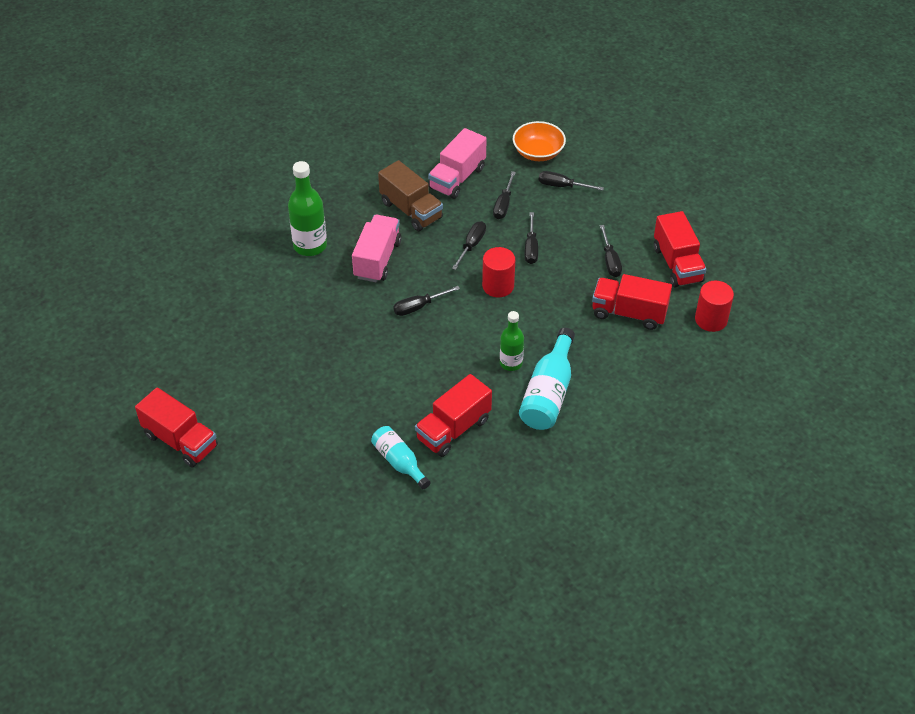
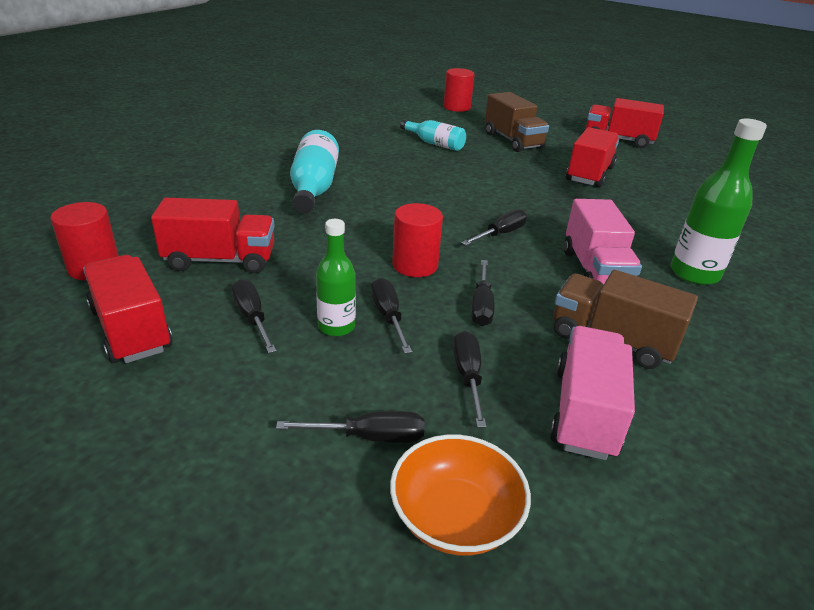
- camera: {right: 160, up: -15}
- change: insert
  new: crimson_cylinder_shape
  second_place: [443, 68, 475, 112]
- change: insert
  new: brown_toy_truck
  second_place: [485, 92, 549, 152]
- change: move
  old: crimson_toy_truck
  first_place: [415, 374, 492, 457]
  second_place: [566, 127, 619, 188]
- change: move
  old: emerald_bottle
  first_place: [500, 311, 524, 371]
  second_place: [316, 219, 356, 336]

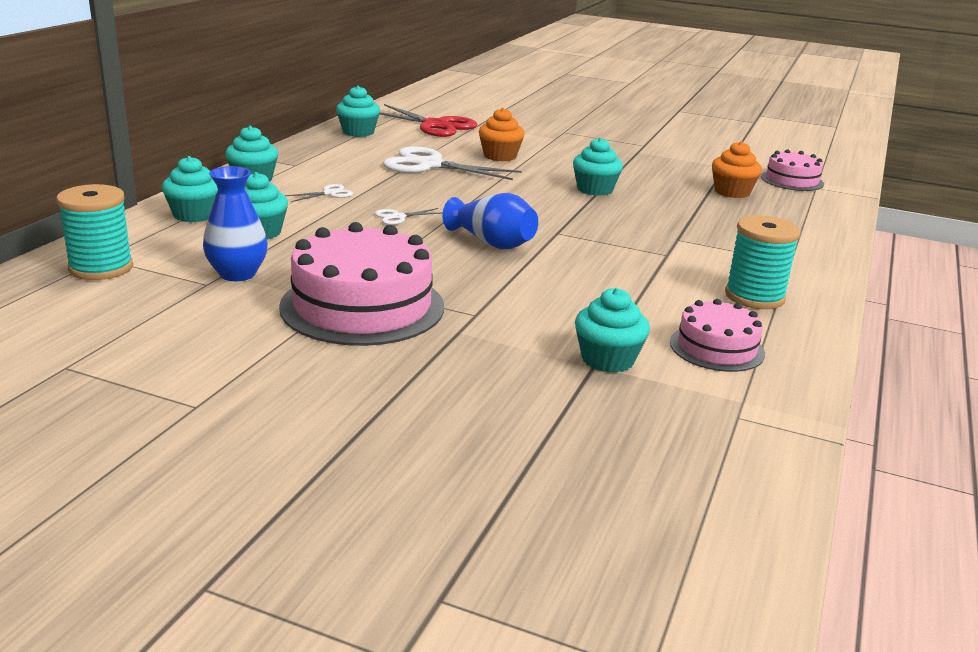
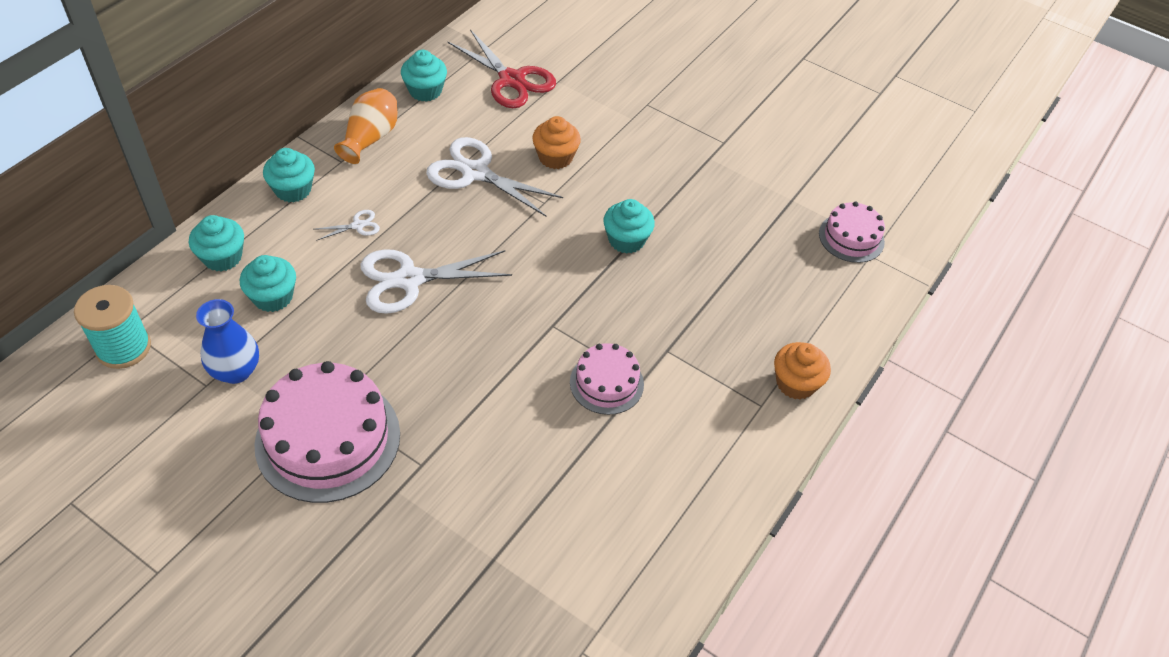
- camera: {right: 10, up: 25}
- change: delete
  old: cobalt_vase
  first_place: [442, 193, 538, 249]
- change: delete
  old: turquoise_cupcake
  first_place: [575, 288, 650, 373]
- change: delete
  old: turquoise_reel_of_thread
  first_place: [725, 215, 801, 309]
- change: insert
  new: bright_orange_vase
  second_place: [334, 88, 398, 164]
- change: move
  old: rose-pink_gateau
  first_place: [670, 299, 765, 372]
  second_place: [570, 343, 644, 415]
- change: move
  old: bright_orange_cupcake
  first_place: [712, 141, 762, 198]
  second_place: [774, 342, 831, 400]
- change: resize
  old: white_shears
  first_place: [375, 208, 443, 225]
  second_place: [360, 249, 512, 314]
  factor: 2.25

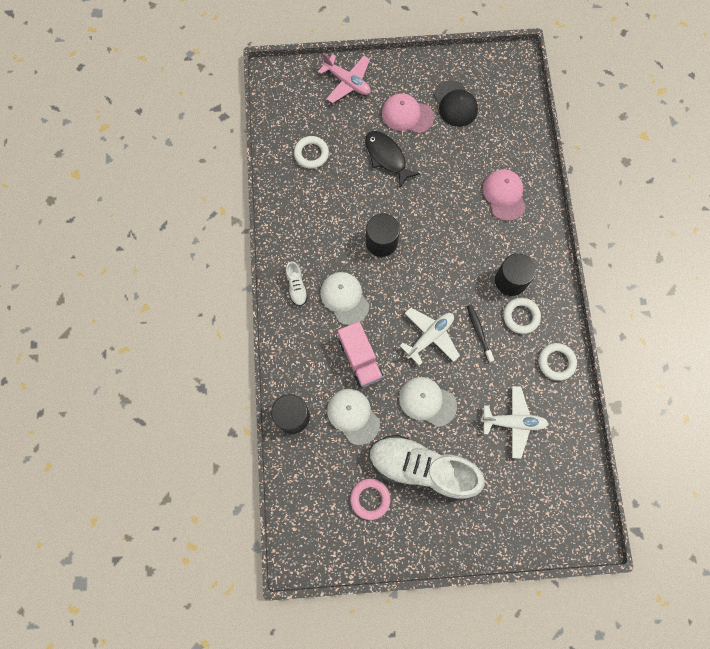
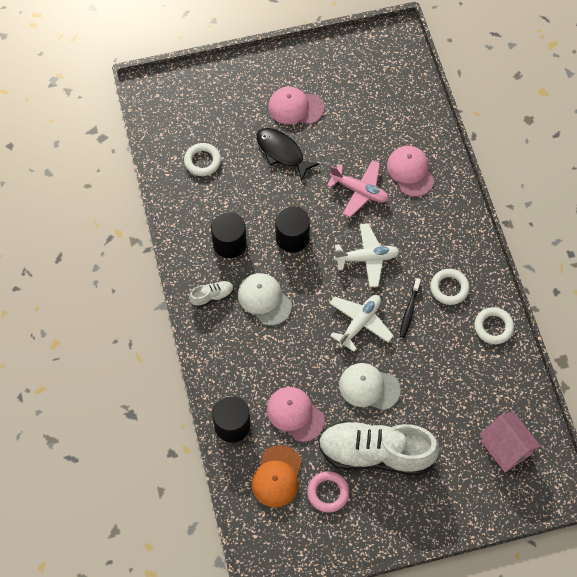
- camera: {right: -10, up: -10}
- change: delete
  old: rose-pink_toy_truck
  first_place: [338, 321, 383, 387]
- change: delete
  old: jet-black_cap
  first_place: [434, 80, 478, 127]
- change: insert
  new: bright_orange_cap
  second_place: [252, 445, 302, 508]
- change: insert
  new: rose-pink_cottage
  second_place: [480, 411, 541, 472]
- change: move
  old: rose-pink_toy_plane
  first_place: [318, 53, 371, 103]
  second_place: [327, 160, 389, 217]
- change: move
  old: white_toy_plane
  first_place: [480, 386, 548, 459]
  second_place: [334, 223, 400, 288]
- change: move
  old: jet-black_cylinder_shape
  first_place: [495, 253, 536, 296]
  second_place: [211, 212, 247, 258]
- change: recolor
  old: white_cap
  new: rose-pink_cap
  first_place: [327, 389, 380, 445]
  second_place: [267, 387, 325, 442]
- change: rotate
  old: white_sneaker
  first_place: [286, 261, 308, 307]
  second_place: [189, 281, 234, 308]
  degrees: -90
- change: rotate
  old: jet-black_dental_brush
  first_place: [467, 305, 494, 363]
  second_place: [400, 278, 421, 338]
  degrees: -135

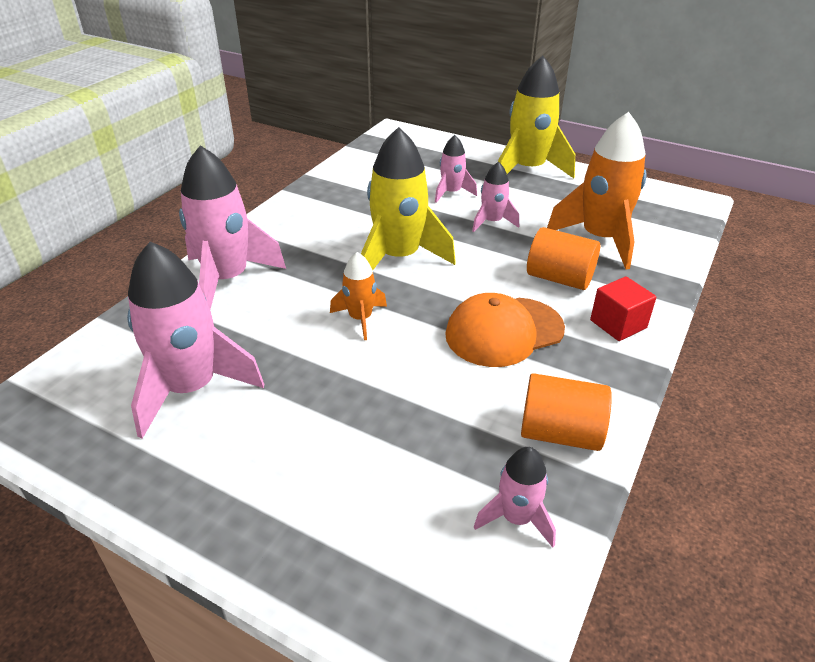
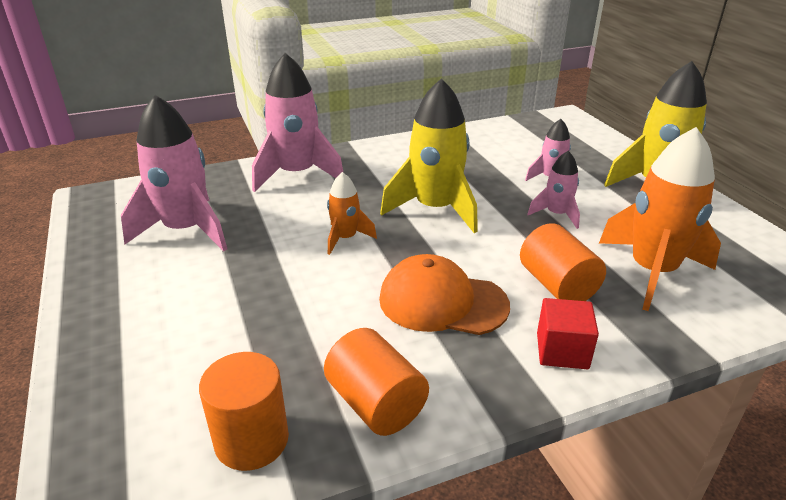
- camera: {right: 40, up: -5}
- change: replace
  old: rose-pink_spaceship
  new: bright_orange_cylinder_shape
  first_place: [474, 447, 556, 548]
  second_place: [199, 352, 289, 471]

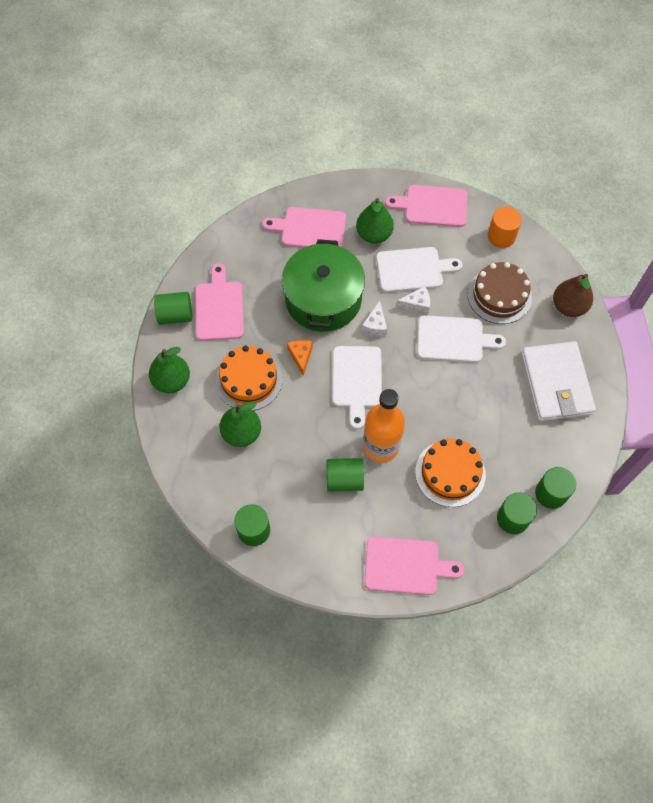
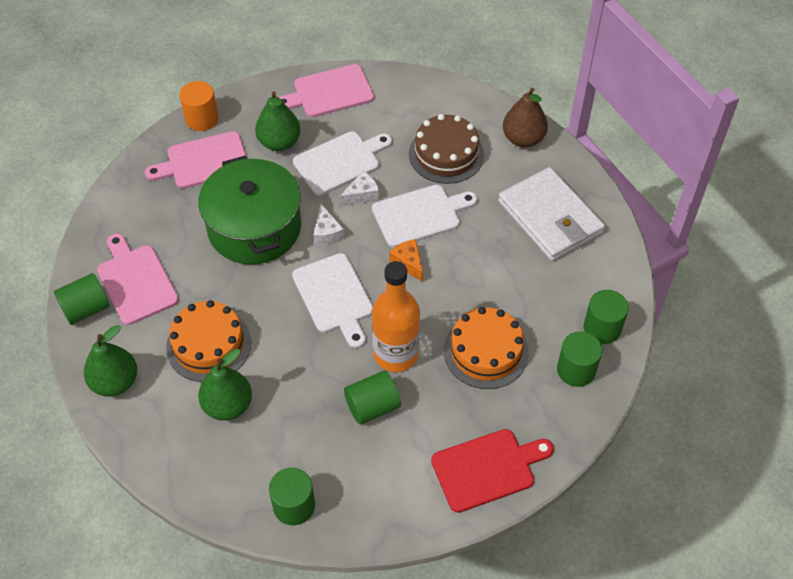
- camera: {right: -25, up: -10}
- change: move
  old: bright_orange_cheese_wedge
  first_place: [287, 340, 313, 376]
  second_place: [389, 239, 423, 282]
- change: move
  old: bright_orange_cylinder_shape
  first_place: [488, 207, 522, 248]
  second_place: [180, 81, 219, 131]
- change: recolor
  old: rose-pink_cutting_board
  new: crimson_cutting_board
  first_place: [364, 537, 464, 595]
  second_place: [431, 429, 554, 513]

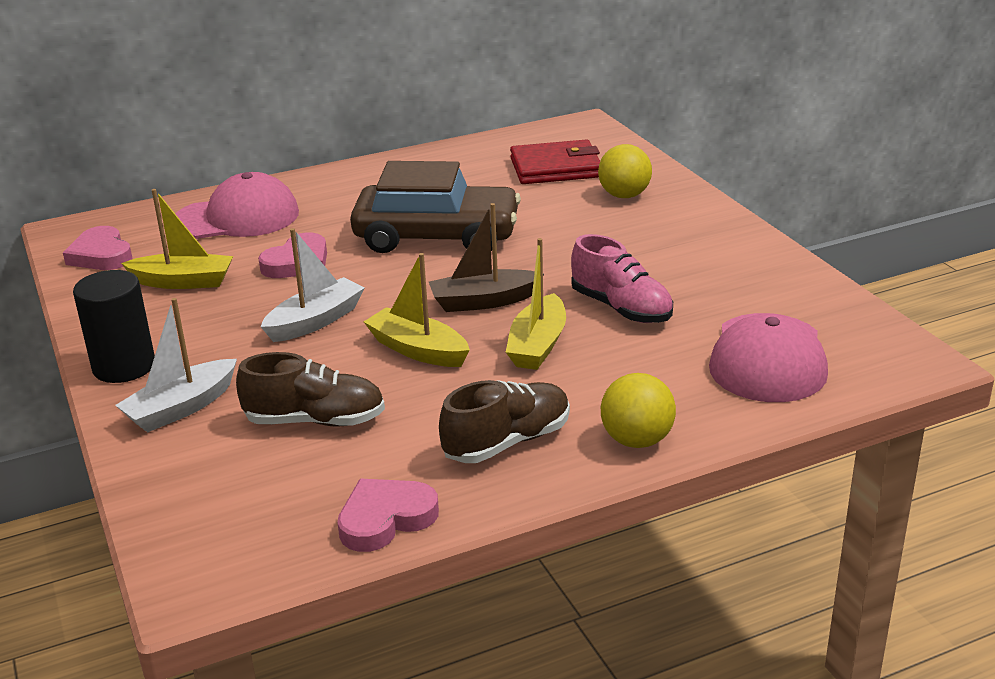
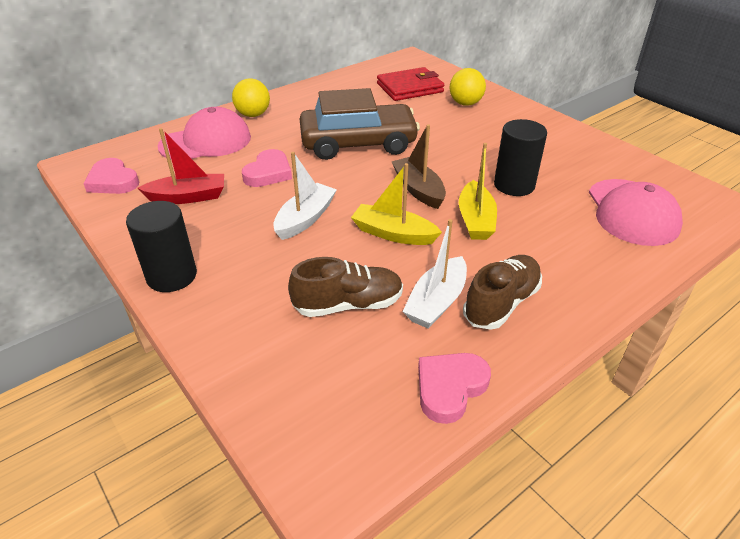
- camera: {right: -15, up: 10}
- change: move
  old: white_boat
  first_place: [115, 298, 237, 432]
  second_place: [402, 219, 467, 328]
- change: move
  old: golden_play_ball
  first_place: [601, 373, 676, 448]
  second_place: [232, 78, 270, 117]
- change: replace
  old: rose-pink_sneaker
  new: jet-black_cylinder_shape
  first_place: [571, 234, 673, 323]
  second_place: [494, 119, 547, 196]
- change: recolor
  old: golden_boat
  new: crimson_boat
  first_place: [121, 189, 233, 289]
  second_place: [137, 128, 224, 204]
- change: rotate
  old: brown_boat
  first_place: [429, 203, 544, 312]
  second_place: [392, 124, 446, 209]
  degrees: 90

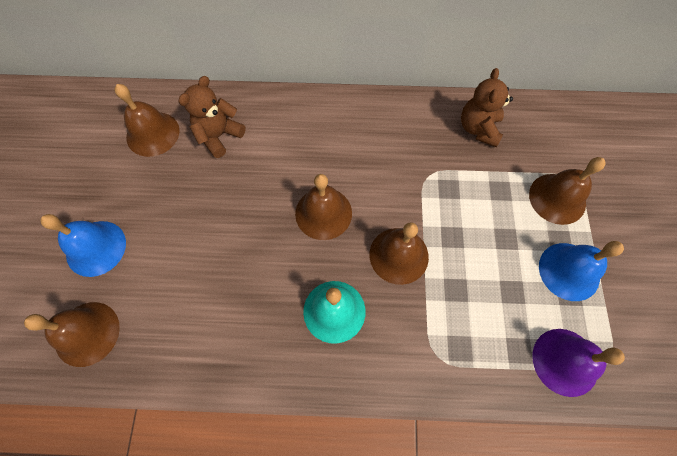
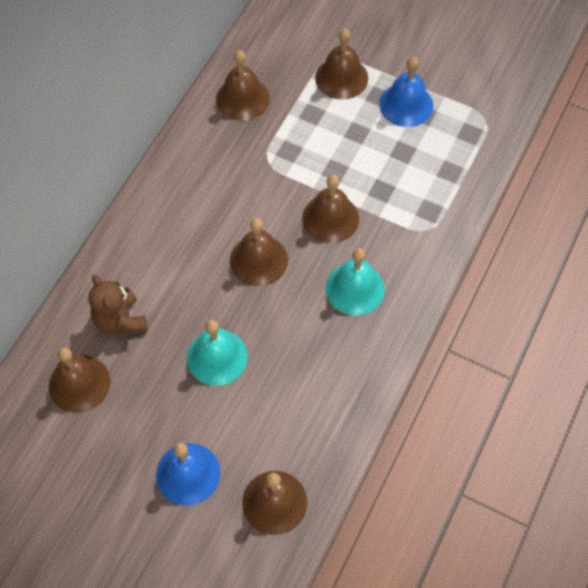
- camera: {right: -65, up: -5}
- change: delete
  old: royal_purple_bell
  first_place: [532, 329, 625, 397]
- change: insert
  new: turquoise_bell
  second_place: [187, 320, 248, 386]
- change: replace
  old: brown_teddy
  new: brown_bell
  first_place: [461, 68, 513, 147]
  second_place: [216, 50, 270, 121]

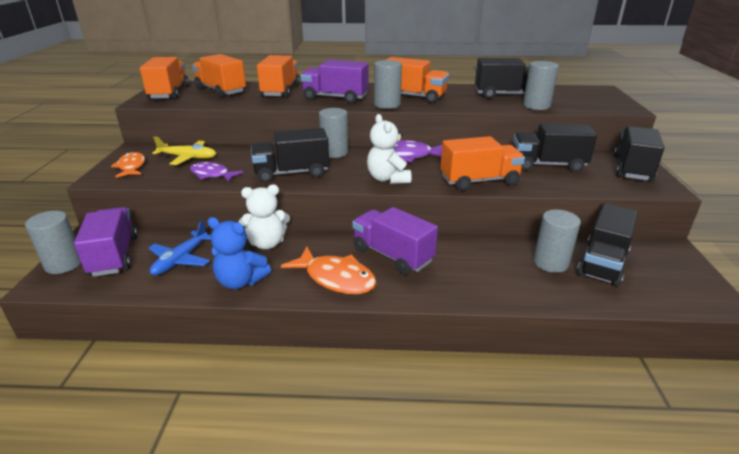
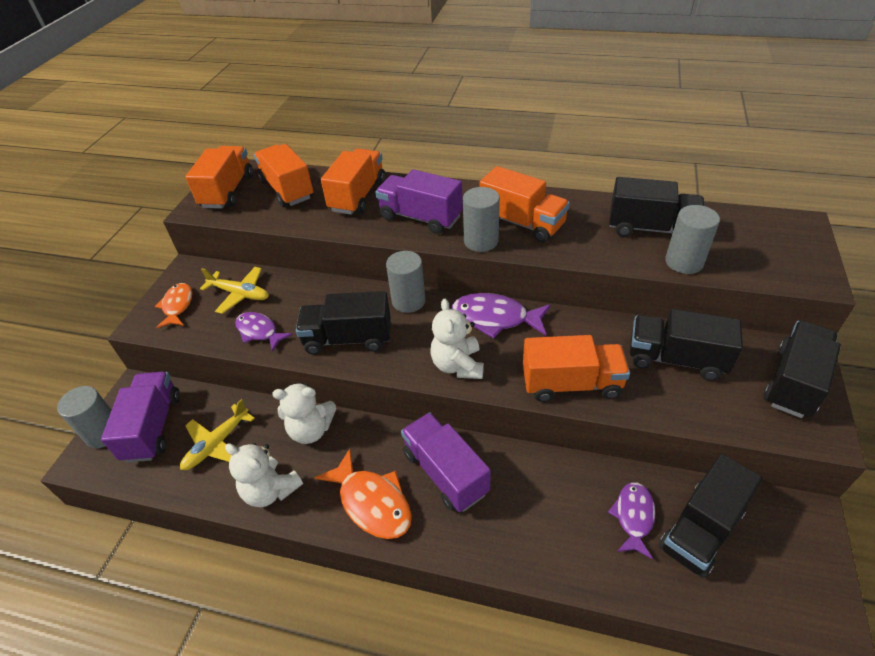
- camera: {right: 15, up: 15}
- change: replace
  old: ash-grey_cylinder_shape
  new: royal_purple_fish_figure
  first_place: [533, 210, 581, 273]
  second_place: [608, 482, 656, 560]
- change: recolor
  old: cobalt_toy_plane
  new: golden_toy_plane
  first_place: [148, 220, 211, 275]
  second_place: [180, 399, 255, 470]
- change: recolor
  old: cobalt_teddy
  new: white_teddy
  first_place: [207, 217, 271, 289]
  second_place: [225, 443, 303, 507]

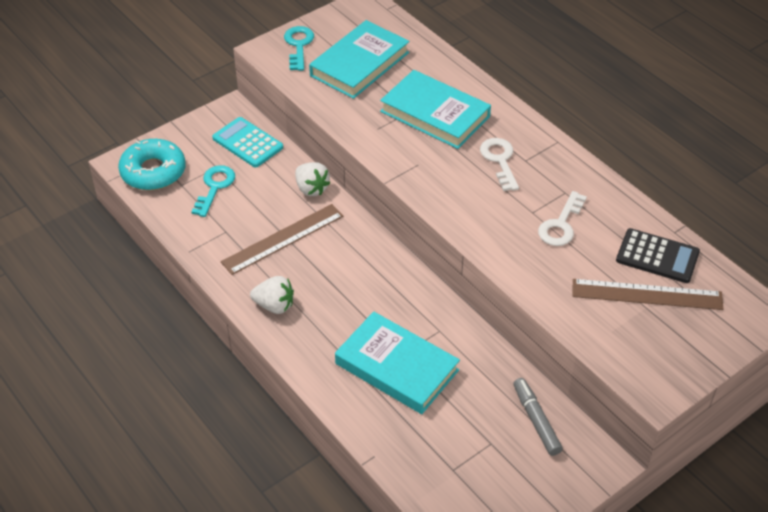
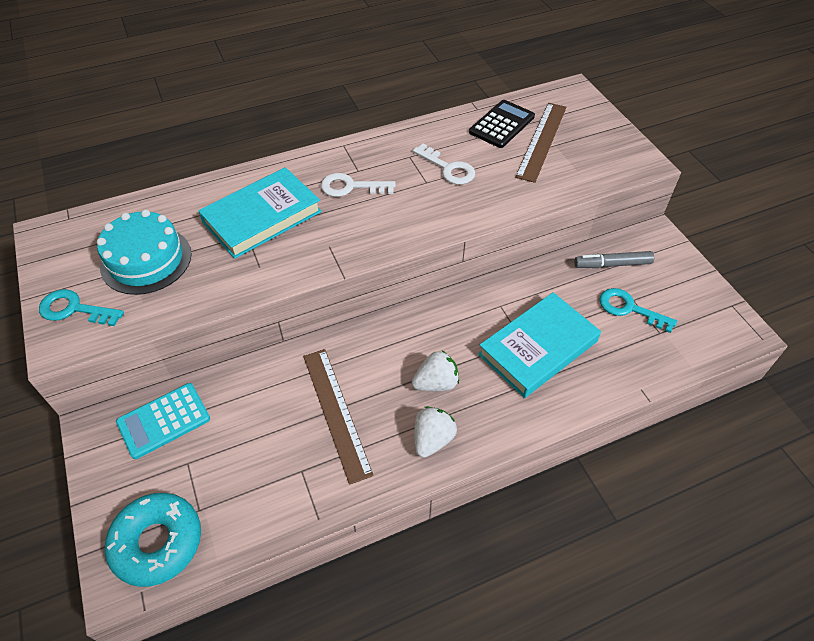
- camera: {right: -75, up: 5}
- change: move
  old: turquoise_door_key
  first_place: [191, 165, 235, 217]
  second_place: [599, 288, 677, 333]
- change: move
  old: white_toy_strawberry
  first_place: [295, 162, 330, 196]
  second_place: [412, 351, 459, 391]
- change: replace
  old: turquoise_hardcover
  new: turquoise_gateau
  first_place: [309, 20, 409, 99]
  second_place: [97, 210, 192, 295]

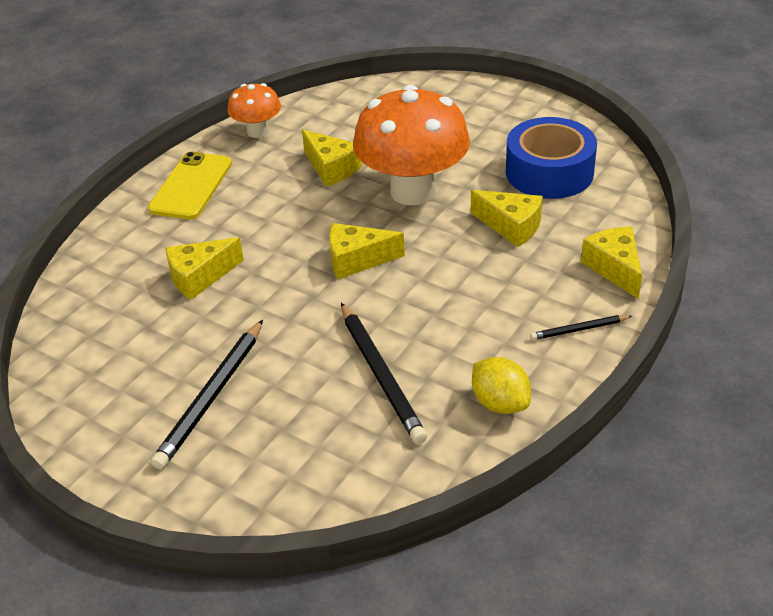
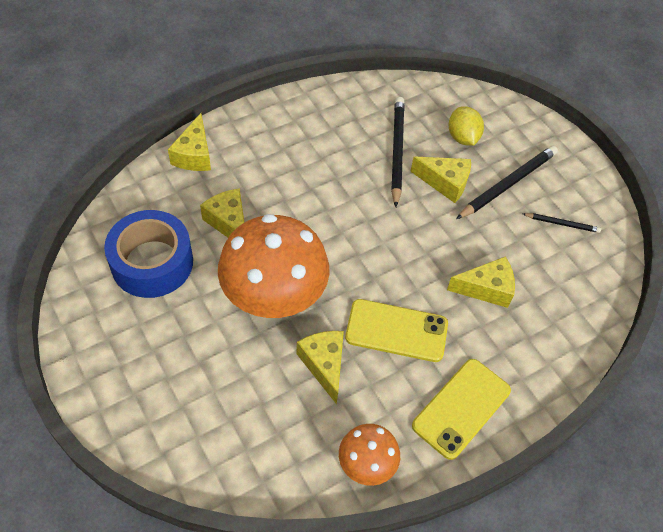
- camera: {right: -160, up: 15}
- change: insert
  new: golden_phone
  second_place: [345, 299, 448, 362]
- change: move
  old: golden_cheese_wedge
  first_place: [329, 223, 405, 279]
  second_place: [410, 157, 471, 203]
- change: move
  old: golden_lemon
  first_place: [472, 357, 531, 414]
  second_place: [449, 106, 484, 146]
- change: move
  old: jet-black_pencil
  first_place: [530, 315, 632, 340]
  second_place: [523, 213, 601, 233]

